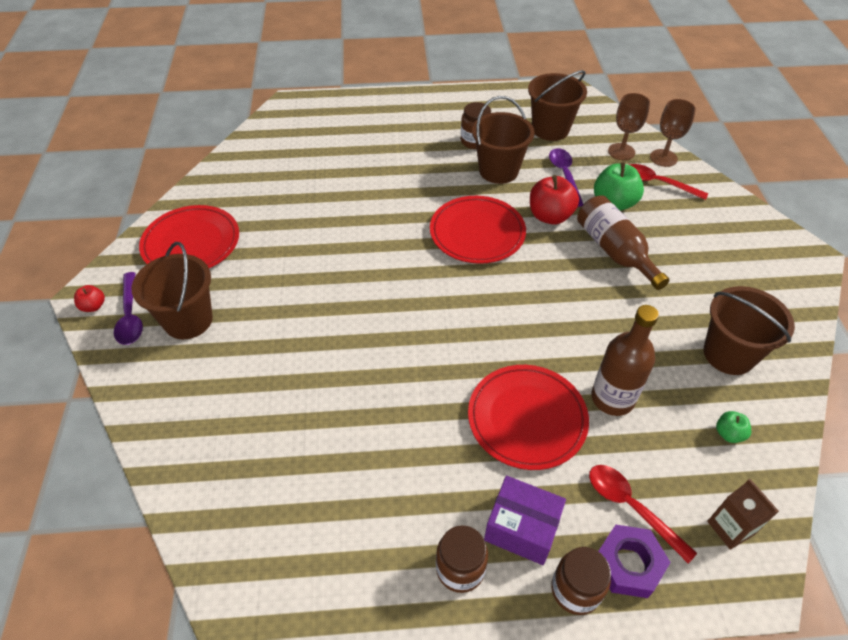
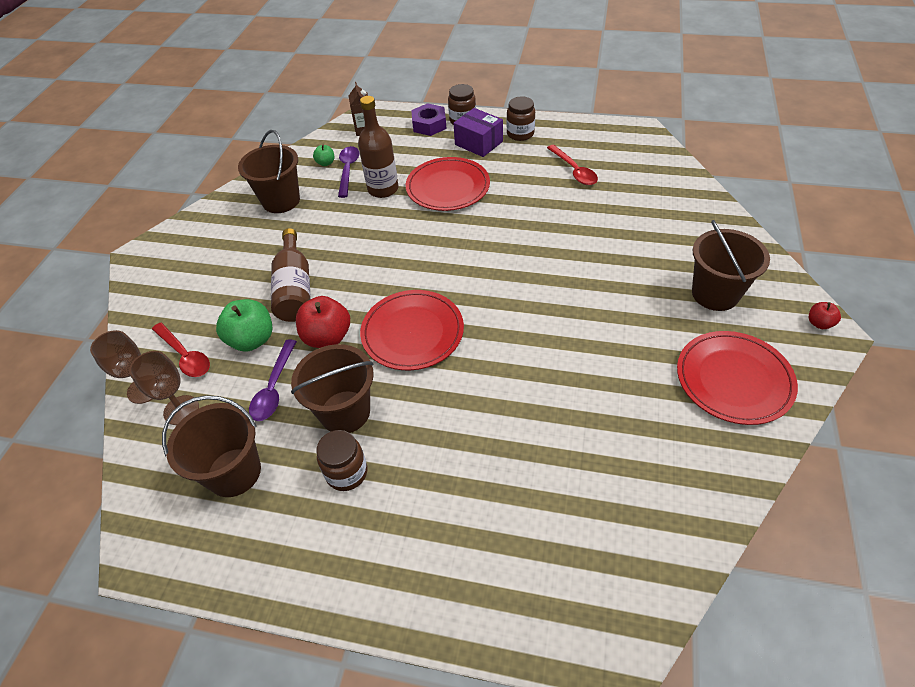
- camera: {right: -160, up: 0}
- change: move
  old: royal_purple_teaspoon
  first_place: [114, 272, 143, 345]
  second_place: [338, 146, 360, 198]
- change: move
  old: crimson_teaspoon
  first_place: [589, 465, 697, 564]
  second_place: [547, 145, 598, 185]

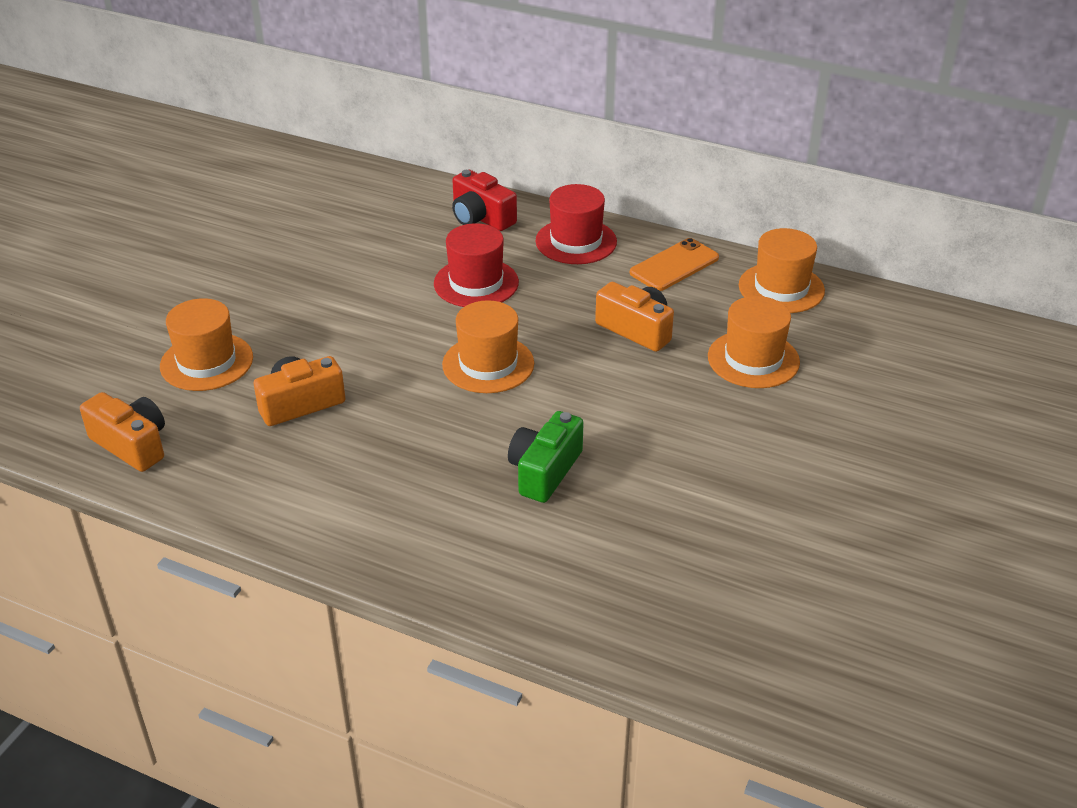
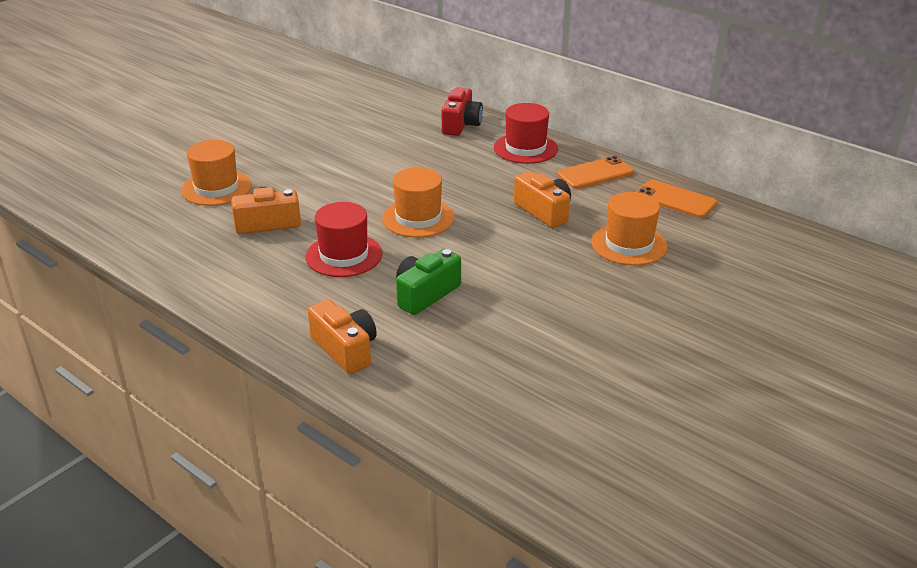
- camera: {right: 15, up: -5}
- change: move
  old: bright_orange_photo_camera
  first_place: [80, 392, 165, 472]
  second_place: [308, 299, 377, 374]
- change: move
  old: crimson_hat
  first_place: [434, 224, 519, 307]
  second_place: [305, 202, 382, 277]
- change: replace
  old: bright_orange_hat
  new: bright_orange_phone
  first_place: [739, 228, 825, 313]
  second_place: [636, 180, 717, 218]
- change: rotate
  old: crimson_photo_camera
  first_place: [452, 169, 517, 231]
  second_place: [441, 88, 483, 136]
  degrees: -135

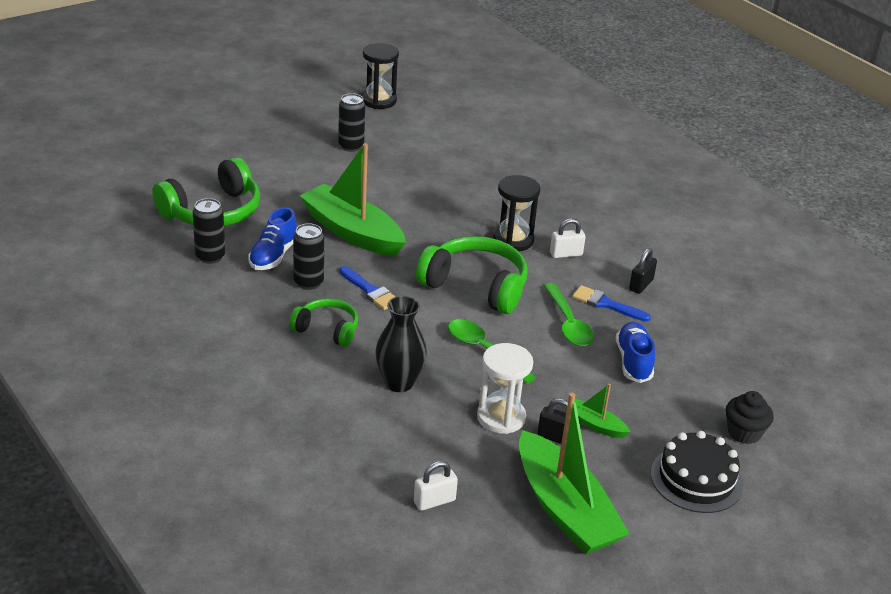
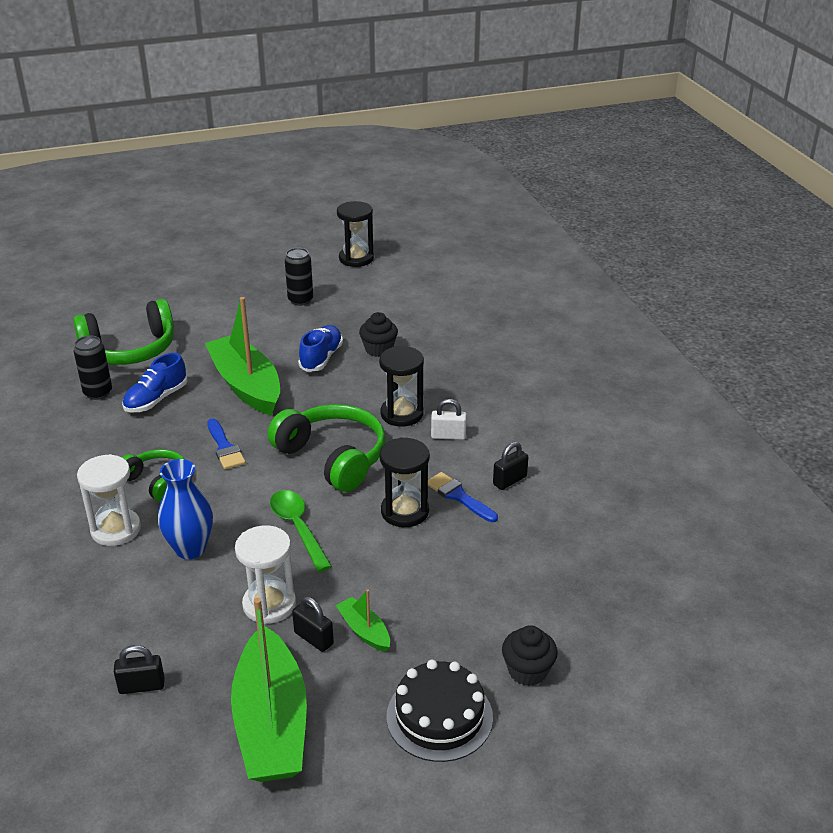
- camera: {right: 20, up: 0}
- change: delete
  old: jet-black_soda_can
  first_place: [293, 223, 324, 290]
- change: insert
  new: white_sand_timer
  second_place: [77, 454, 141, 546]
- change: insert
  new: jet-black_cupcake
  second_place: [359, 312, 398, 357]
- change: move
  old: cobalt_sneaker
  first_place: [616, 322, 655, 383]
  second_place: [298, 325, 343, 372]
- change: replace
  old: emerald_teaspoon
  new: jet-black_sand_timer
  first_place: [543, 283, 594, 346]
  second_place: [380, 438, 430, 527]
- change: recolor
  old: jet-black_vase
  new: cobalt_vase
  first_place: [375, 296, 427, 392]
  second_place: [158, 459, 213, 559]
- change: recolor
  old: white_lock
  new: jet-black_lock
  first_place: [414, 461, 458, 511]
  second_place: [114, 645, 165, 694]

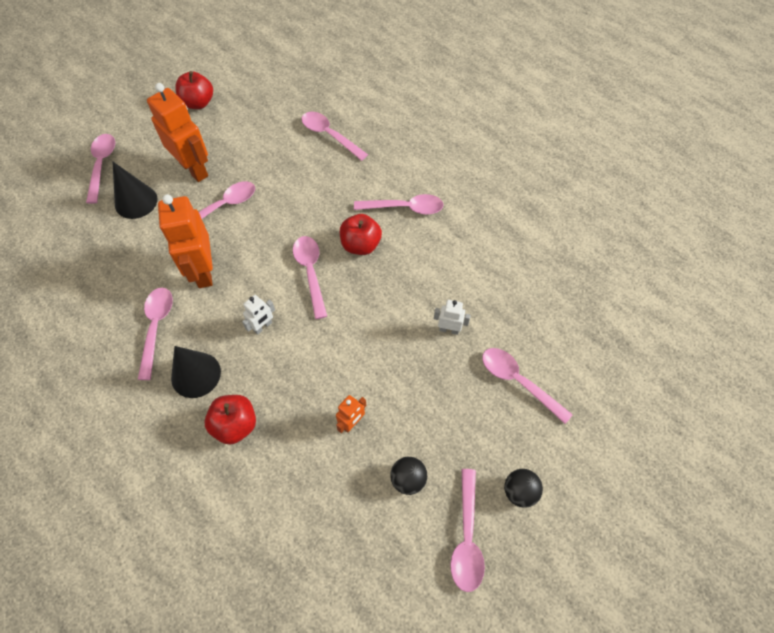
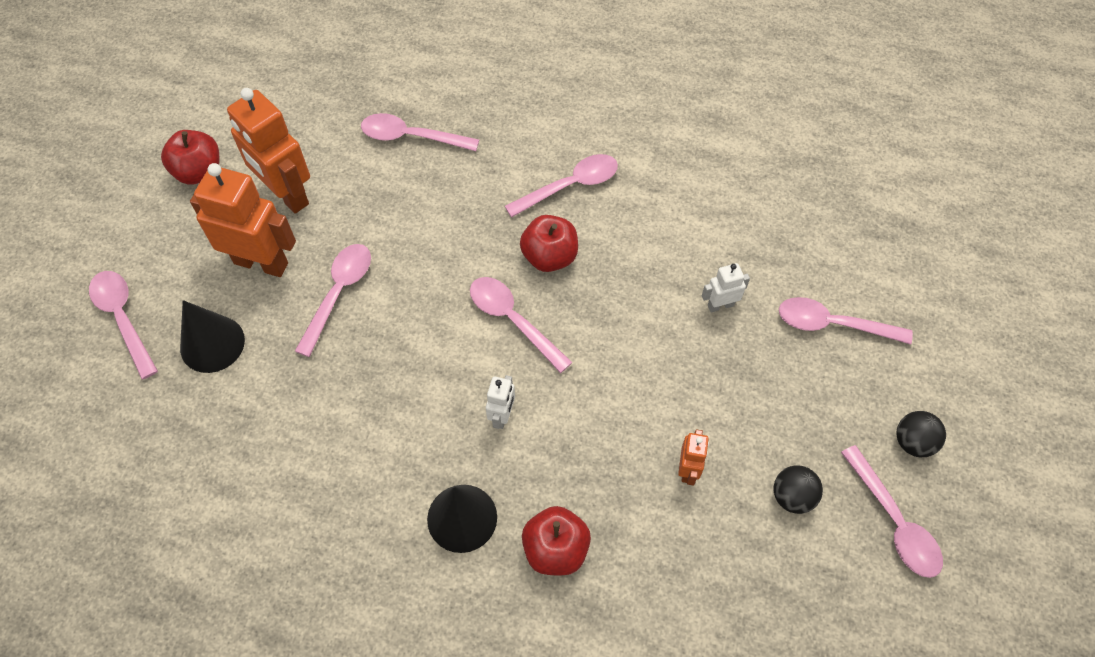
- camera: {right: -30, up: 0}
- change: delete
  old: rose-pink_teaspoon
  first_place: [138, 288, 173, 380]
- change: move
  old: bright_orange_toy_robot
  first_place: [158, 194, 213, 288]
  second_place: [227, 88, 310, 213]

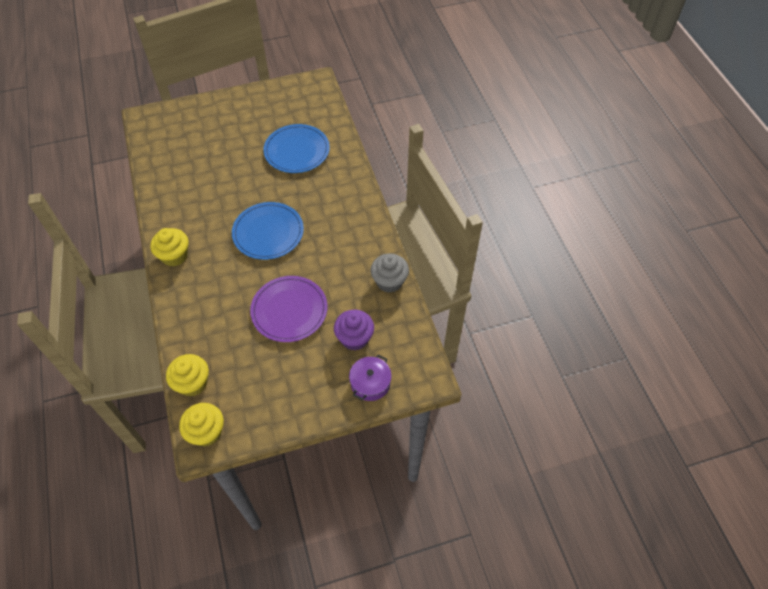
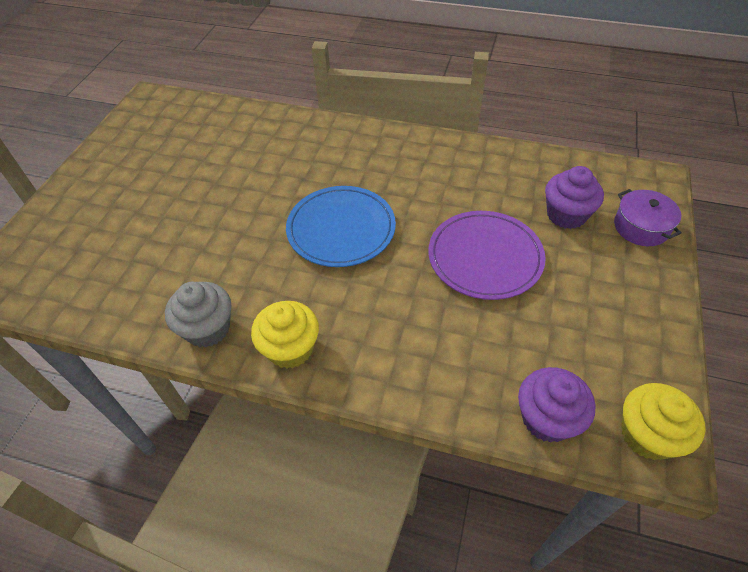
- camera: {right: -55, up: -5}
- change: delete
  old: cobalt_plate
  first_place: [263, 124, 330, 173]
- change: move
  old: ash-grey_cupcake
  first_place: [371, 253, 409, 293]
  second_place: [165, 282, 231, 348]
- change: recolor
  old: golden_cupcake
  new: royal_purple_cupcake
  first_place: [166, 354, 209, 397]
  second_place: [518, 367, 596, 443]

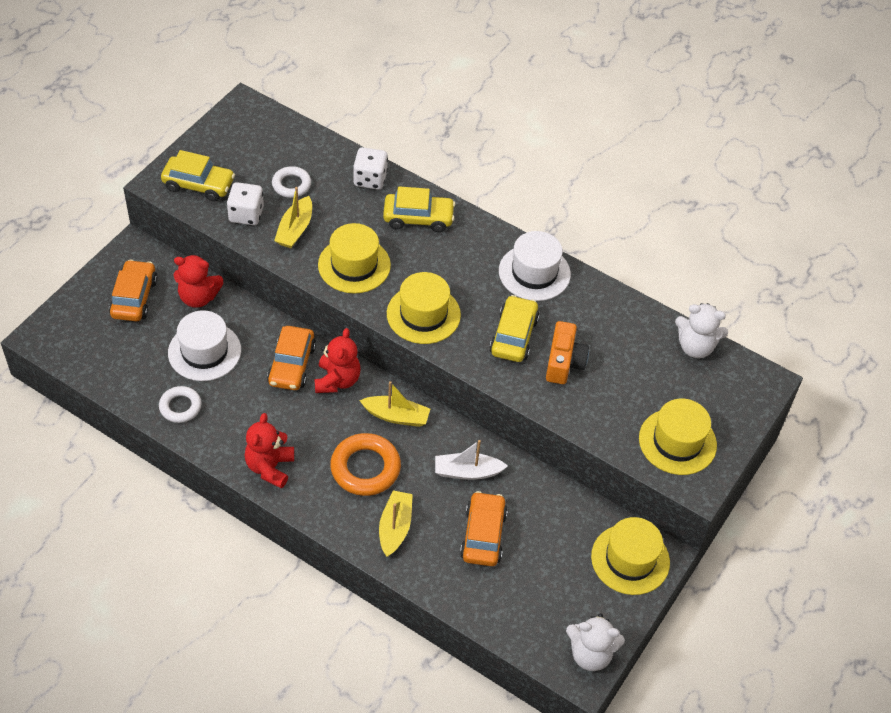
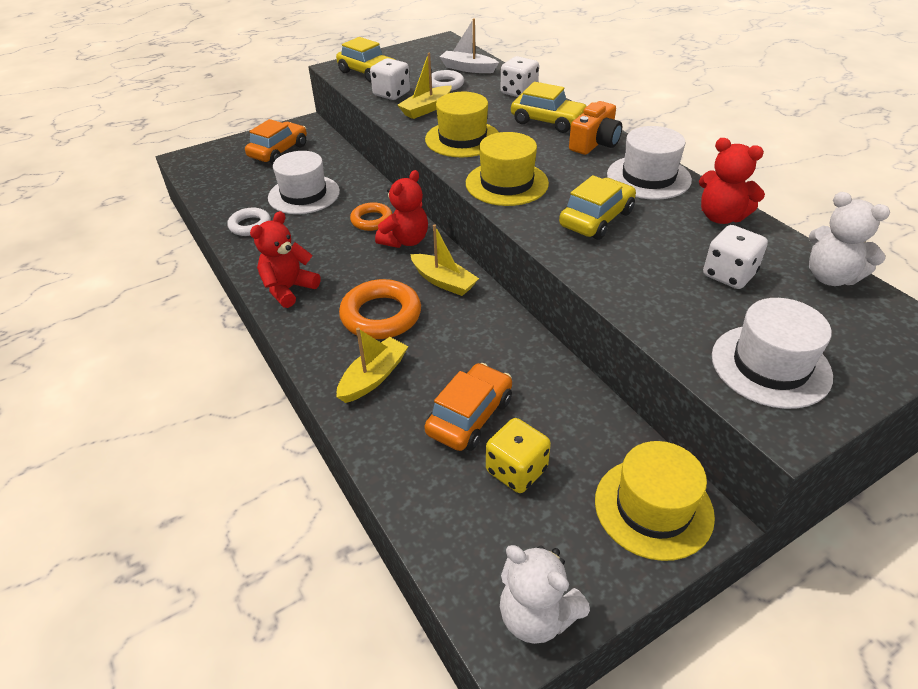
- camera: {right: 30, up: -10}
- change: insert
  new: golden_die
  second_place: [486, 418, 551, 493]
- change: insert
  new: white_die
  second_place: [703, 225, 768, 289]
- change: move
  old: crimson_teddy
  first_place: [173, 255, 223, 308]
  second_place: [699, 138, 765, 224]
- change: move
  old: white_boat
  first_place: [435, 440, 508, 480]
  second_place: [440, 19, 499, 73]
- change: move
  old: bright_orange_photo_camera
  first_place: [546, 321, 589, 384]
  second_place: [569, 101, 622, 155]
- change: replace
  old: bright_orange_automobile
  new: bright_orange_ring
  first_place: [267, 326, 316, 390]
  second_place: [350, 202, 392, 231]
- change: recolor
  old: golden_hat
  new: white_hat
  first_place: [639, 399, 717, 475]
  second_place: [712, 298, 833, 409]

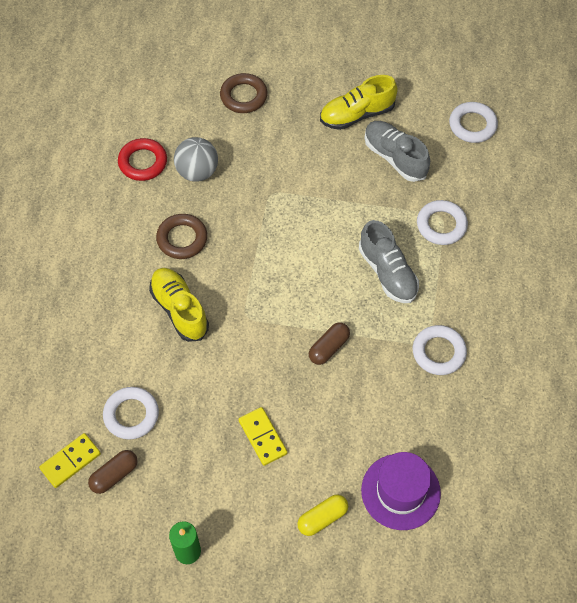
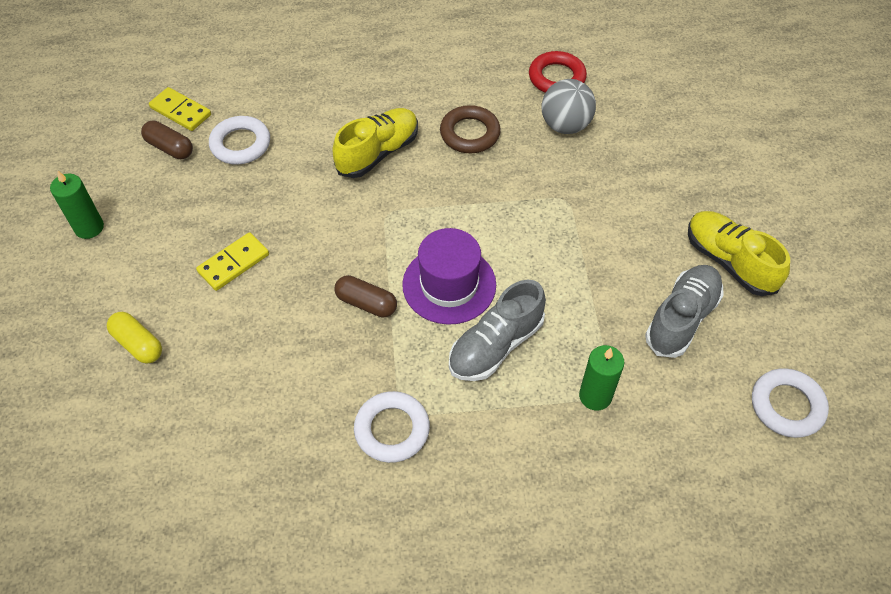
- camera: {right: 75, up: -5}
- change: delete
  old: brown_ring
  first_place: [220, 73, 267, 113]
- change: move
  old: royal_purple_hat
  first_place: [361, 452, 441, 530]
  second_place: [402, 228, 496, 325]
- change: replace
  old: white_ring
  new: emerald_wax_candle
  first_place: [417, 200, 468, 245]
  second_place: [579, 345, 624, 410]

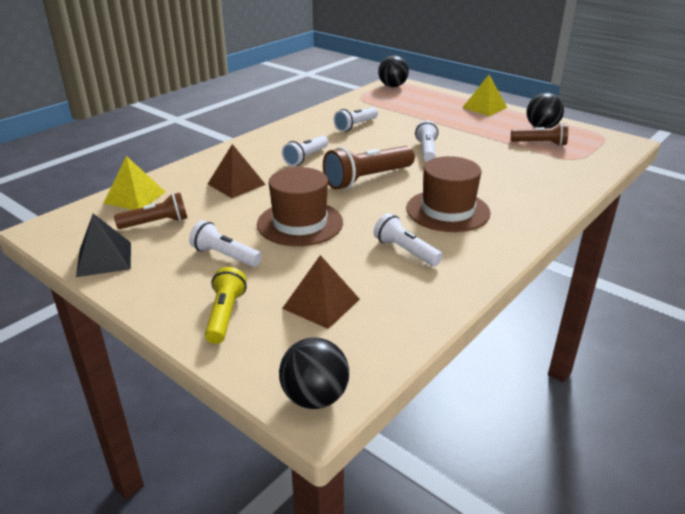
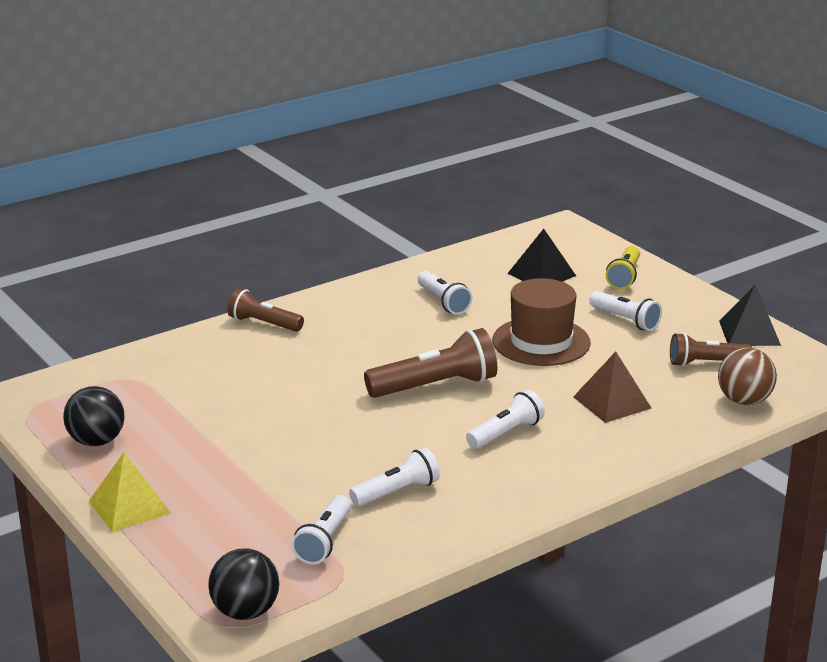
- camera: {right: -165, up: -5}
- change: delete
  old: jet-black_play_ball
  first_place: [279, 337, 349, 409]
- change: delete
  old: brown_hat
  first_place: [406, 156, 491, 232]
- change: move
  old: white_torch
  first_place: [415, 121, 438, 162]
  second_place: [291, 495, 351, 565]
- change: move
  old: brown_torch
  first_place: [511, 122, 568, 146]
  second_place: [227, 288, 304, 332]
- change: replace
  old: golden_solid_pyramid
  new: brown_play_ball
  first_place: [104, 156, 165, 210]
  second_place: [718, 348, 777, 405]
- change: recolor
  old: brown_solid_pyramid
  new: jet-black_solid_pyramid
  first_place: [282, 255, 360, 329]
  second_place: [507, 229, 576, 282]

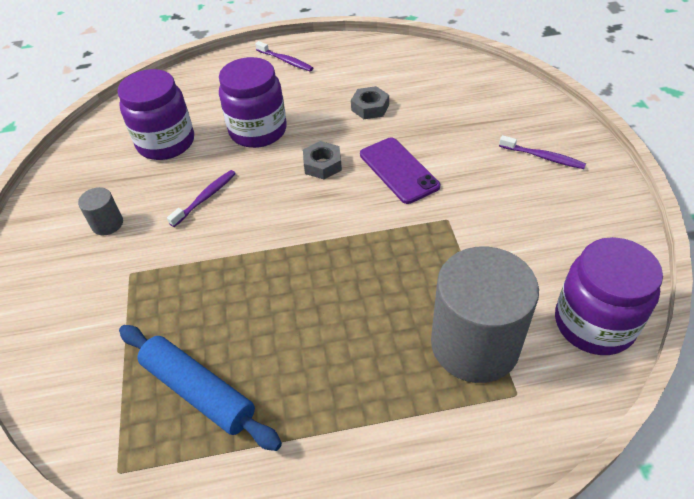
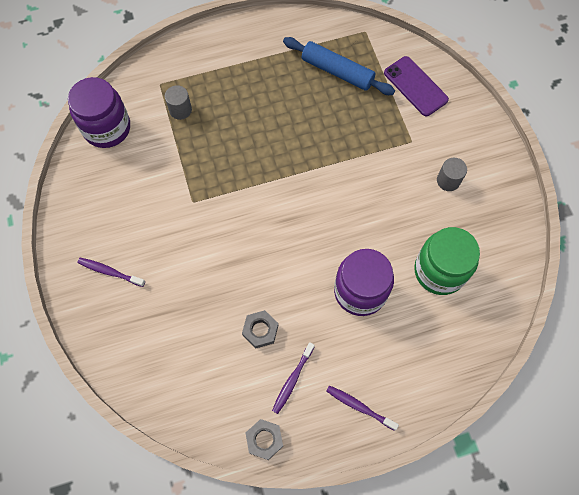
- camera: {right: 170, up: 20}
- change: move
  old: royal_purple_dental_brush
  first_place: [167, 170, 236, 227]
  second_place: [272, 342, 314, 414]
- change: move
  old: ash-grey_hex_nut
  first_place: [303, 141, 342, 179]
  second_place: [246, 419, 283, 460]
- change: move
  old: royal_purple_phone
  first_place: [360, 137, 440, 204]
  second_place: [384, 56, 449, 116]
- change: recolor
  old: royal_purple_jam_jar
  new: emerald_jam_jar
  first_place: [118, 69, 194, 160]
  second_place: [414, 227, 480, 295]
- change: resize
  old: ash-grey_cylinder_shape
  first_place: [431, 246, 539, 383]
  second_place: [165, 85, 192, 120]
  factor: 0.43

